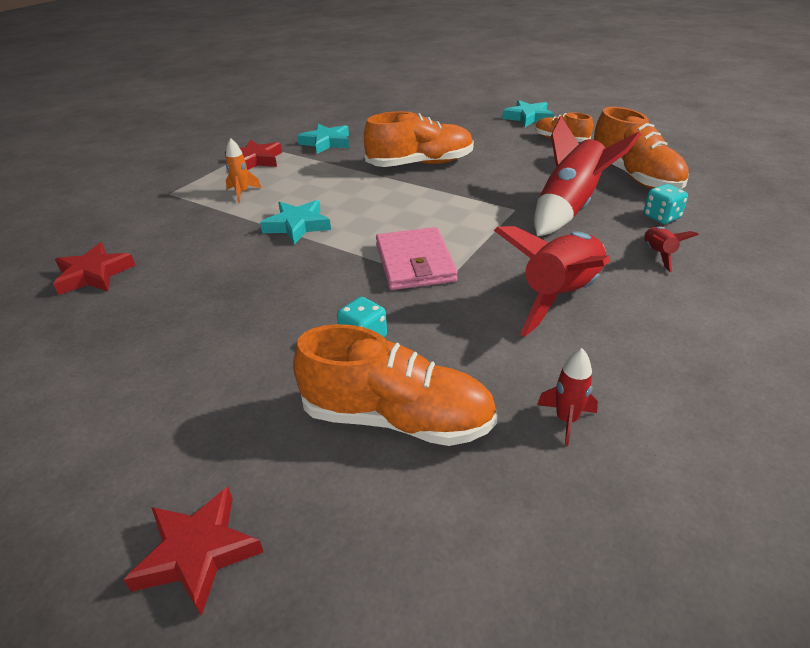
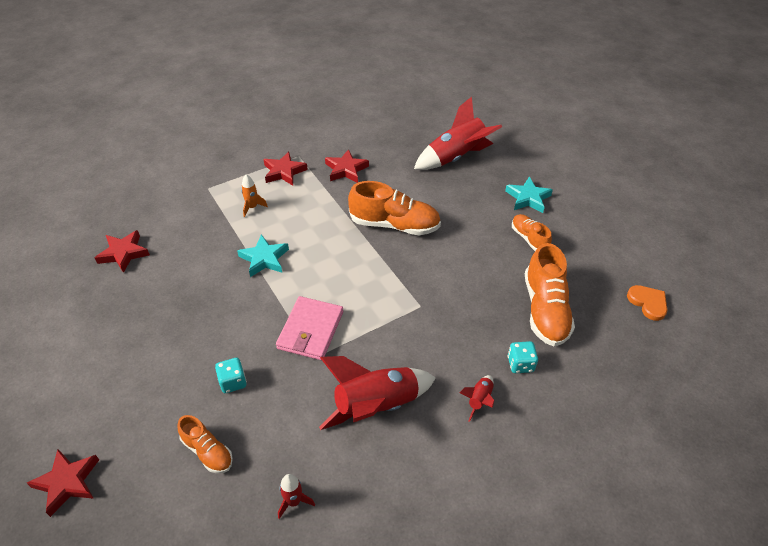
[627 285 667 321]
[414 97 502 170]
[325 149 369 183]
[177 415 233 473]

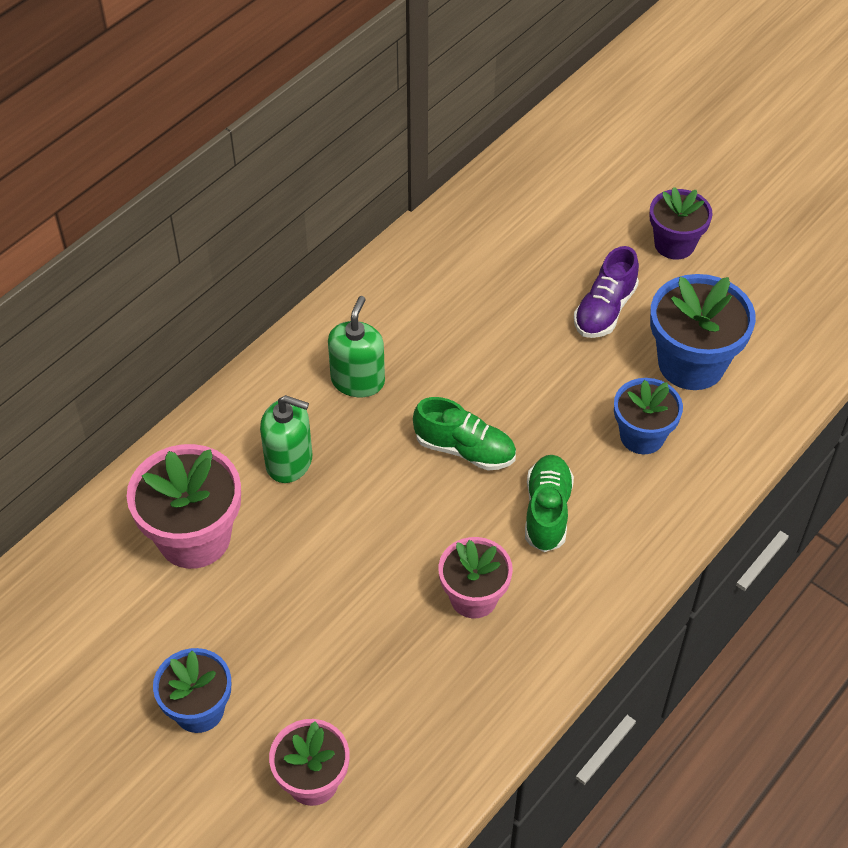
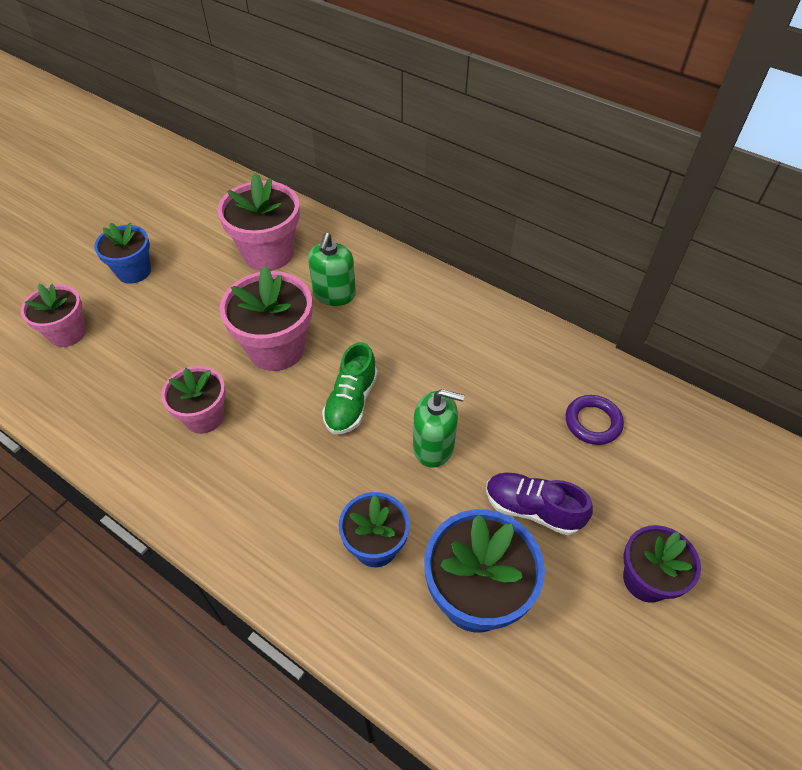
[525 455 574 552] (first image)
[220 266 312 371]
[566 395 624 445]
[413 389 465 468]

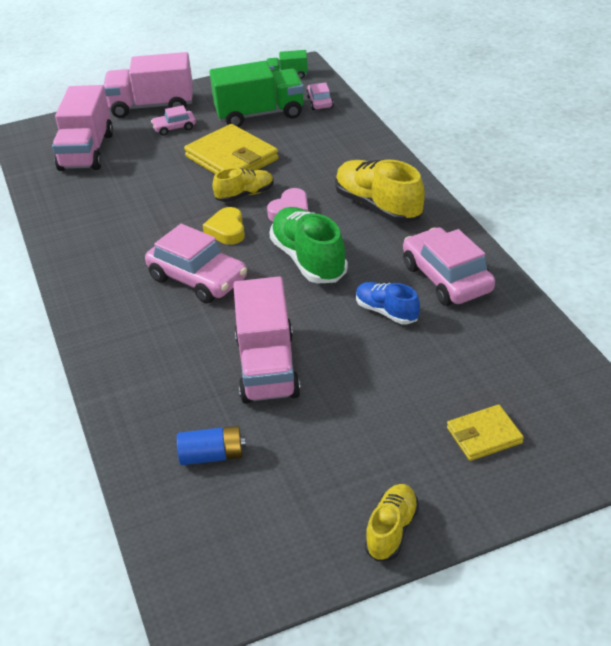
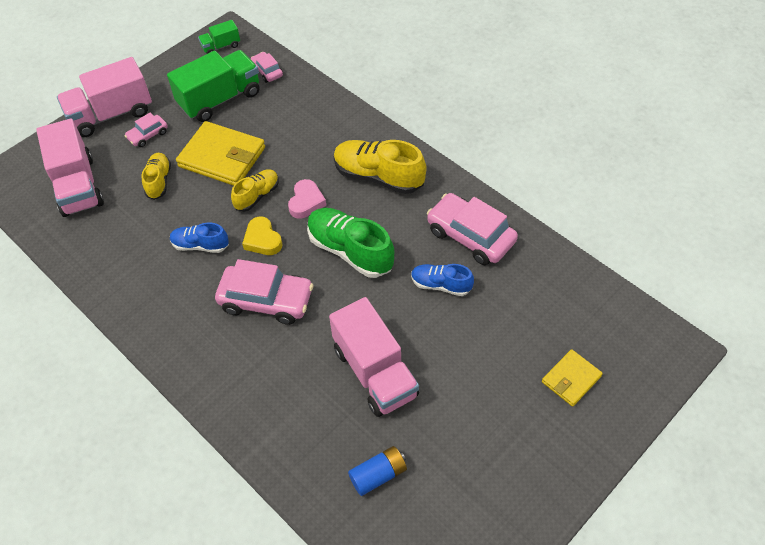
[170 223 229 253]
[142 153 171 200]

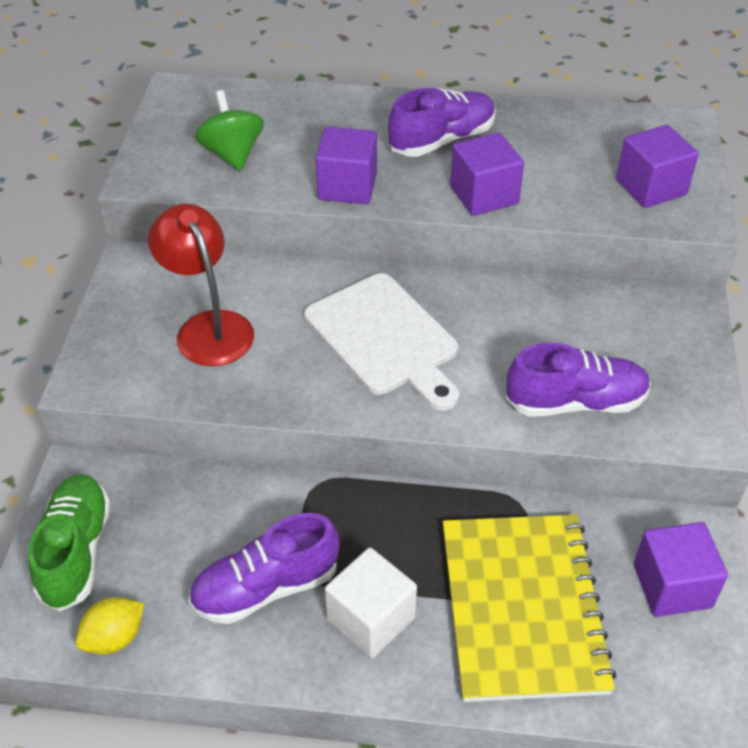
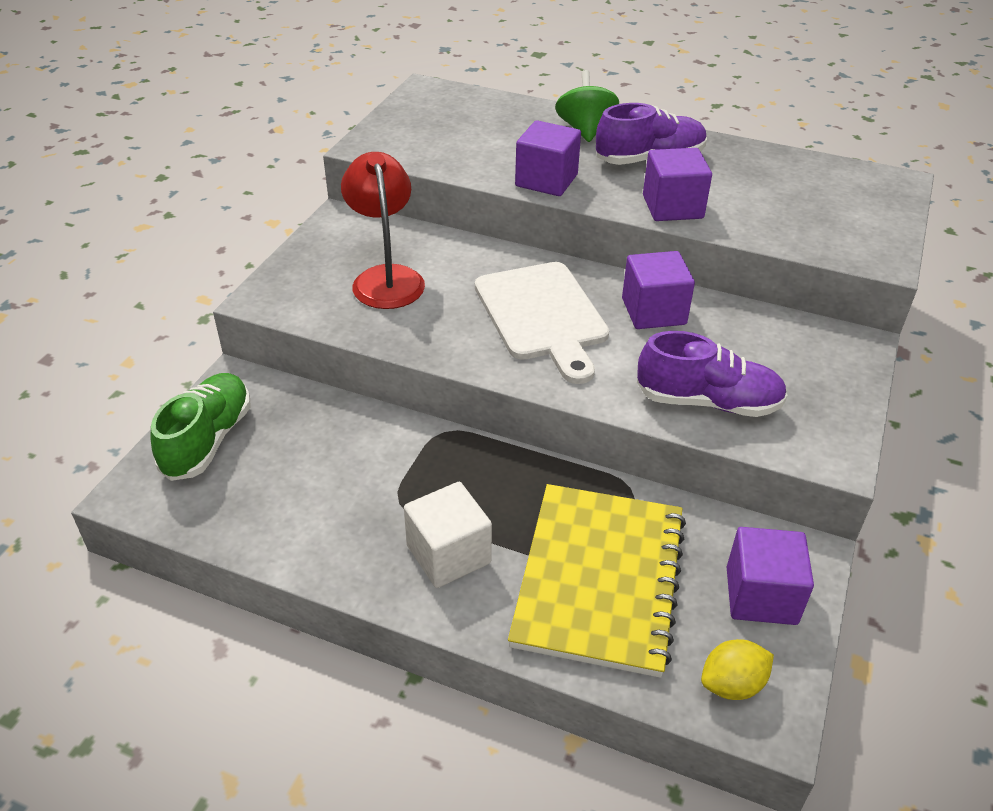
[188 513 340 624] (first image)
[701 639 774 700]
[555 70 619 142]
[622 251 695 329]

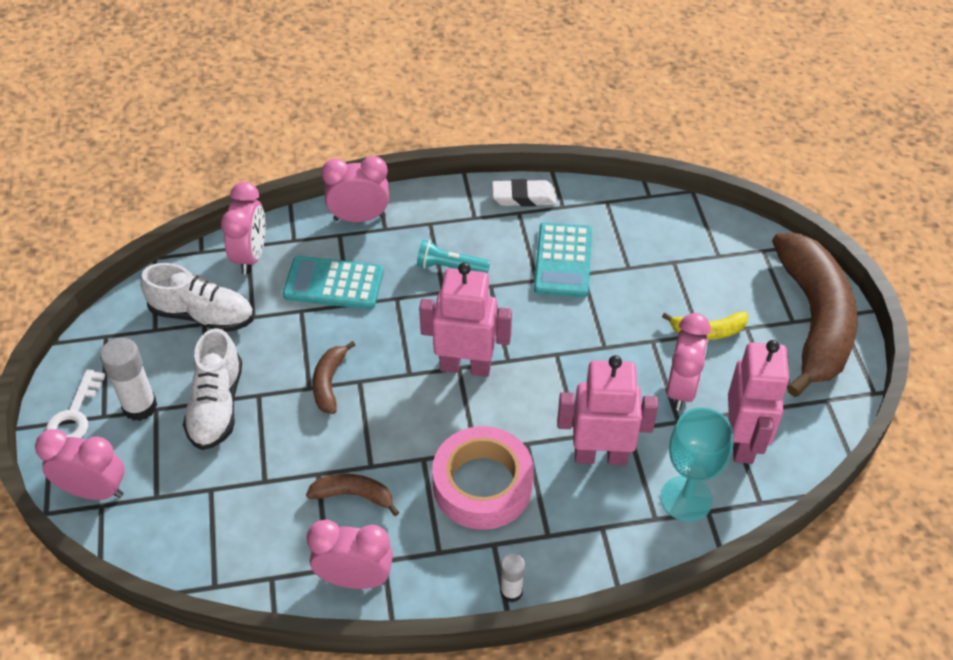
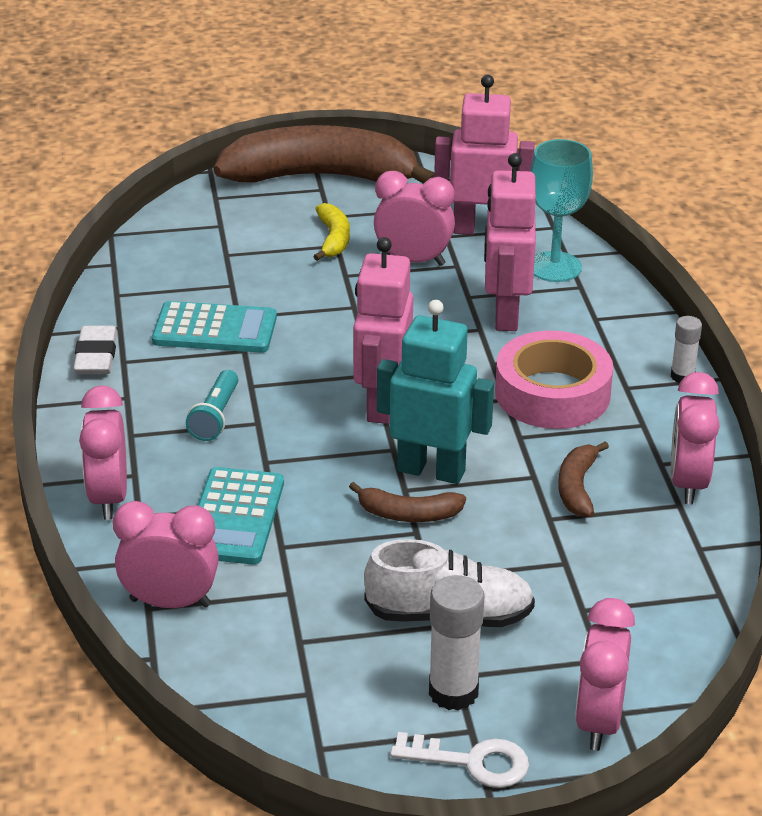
[140 263 254 332] (first image)
[377 300 494 484]

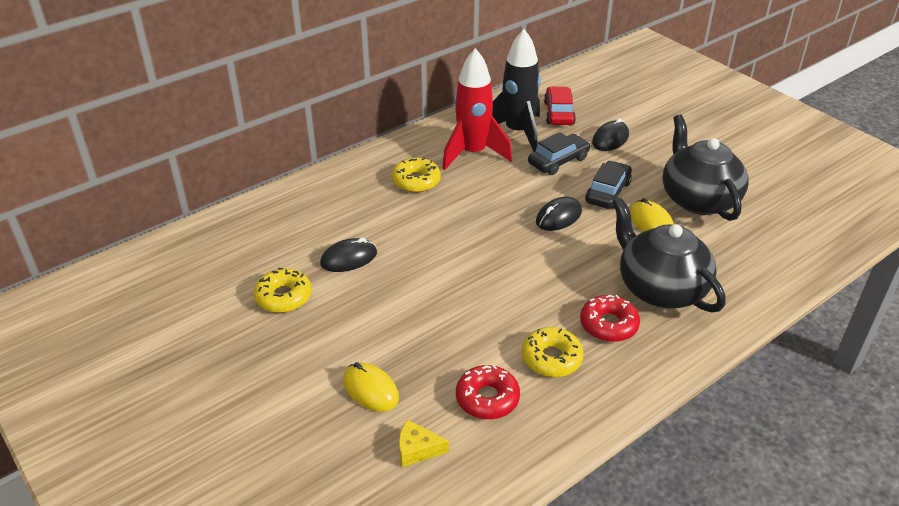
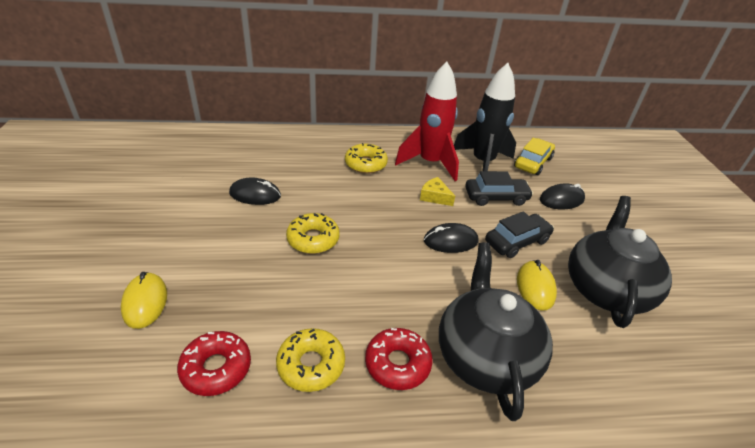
[286 213 339 254]
[420 177 455 206]
[514 138 555 175]

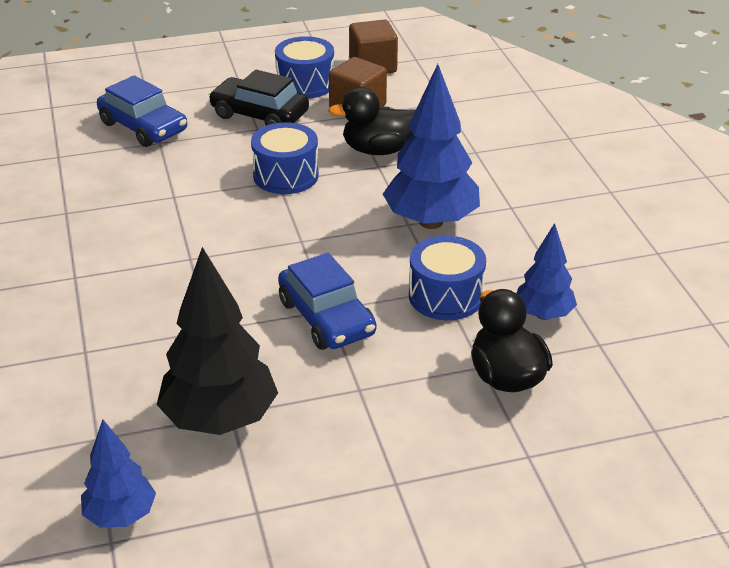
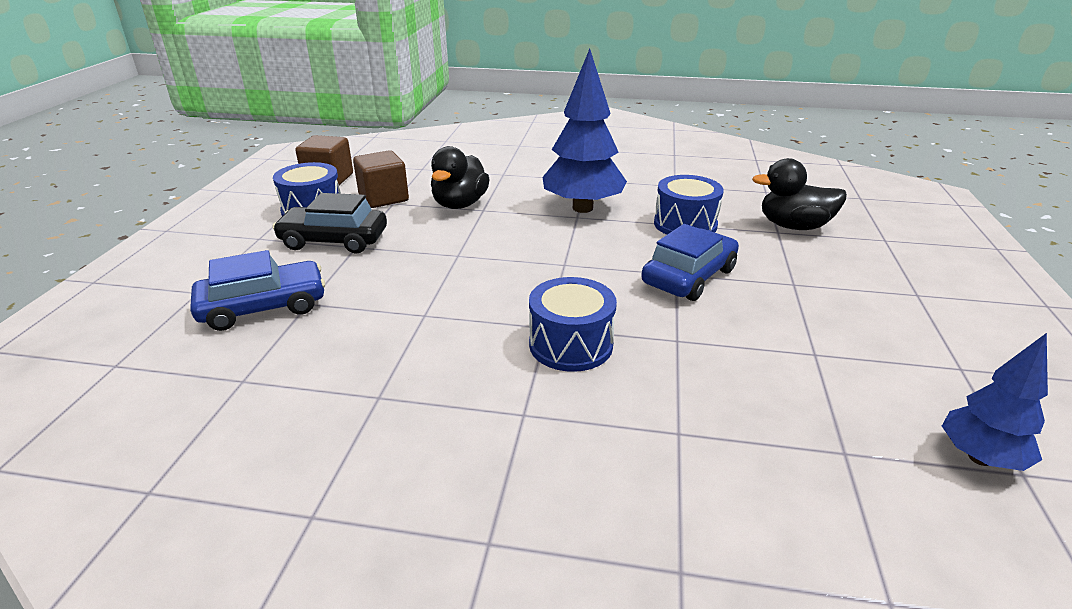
[157 247 278 435] (first image)
[516 223 577 320] (first image)
[529 277 617 372]
[272 193 387 254]
[641 224 739 301]

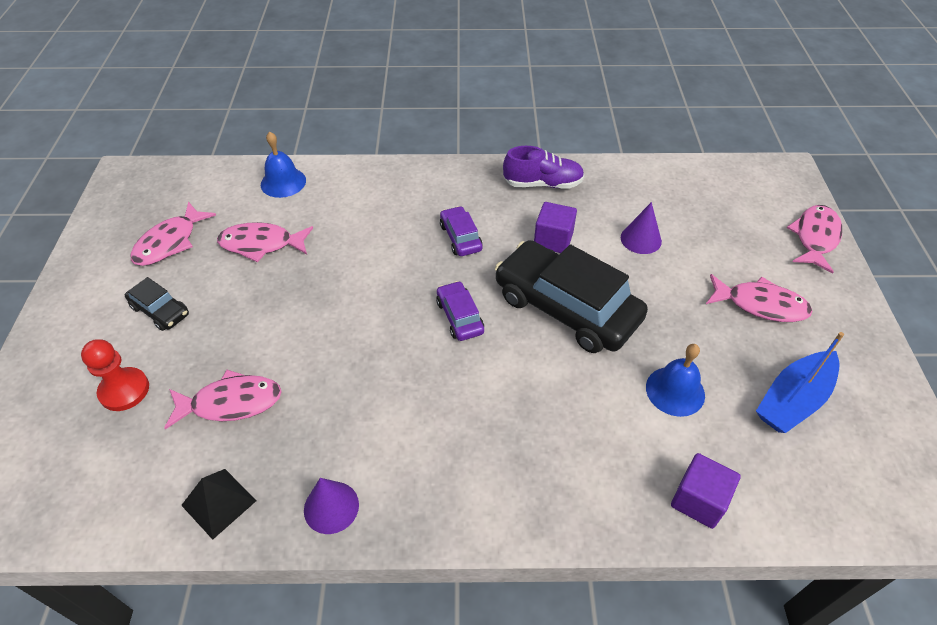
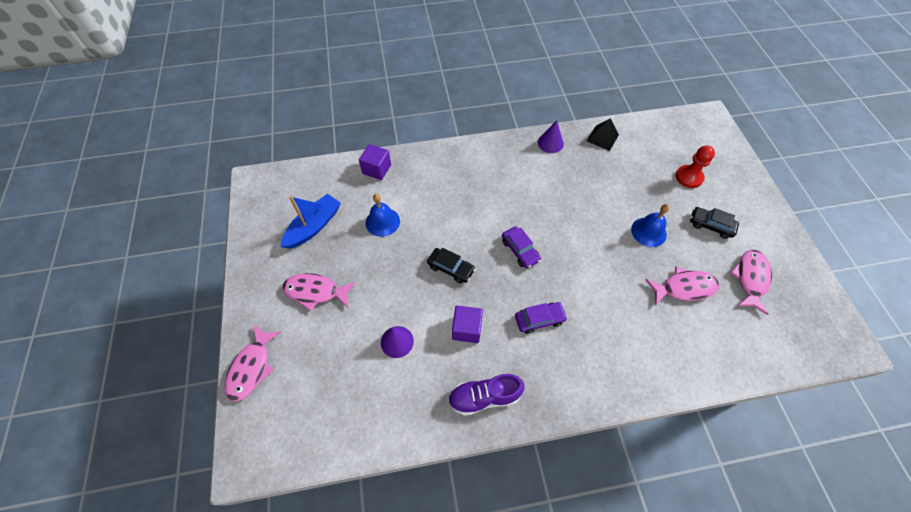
[164 370 282 429] (first image)
[631 204 670 247]
[515 302 568 334]
[427 248 475 283]

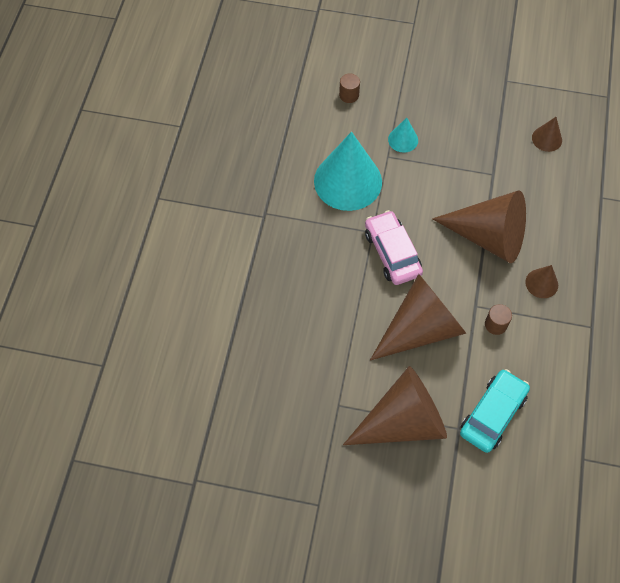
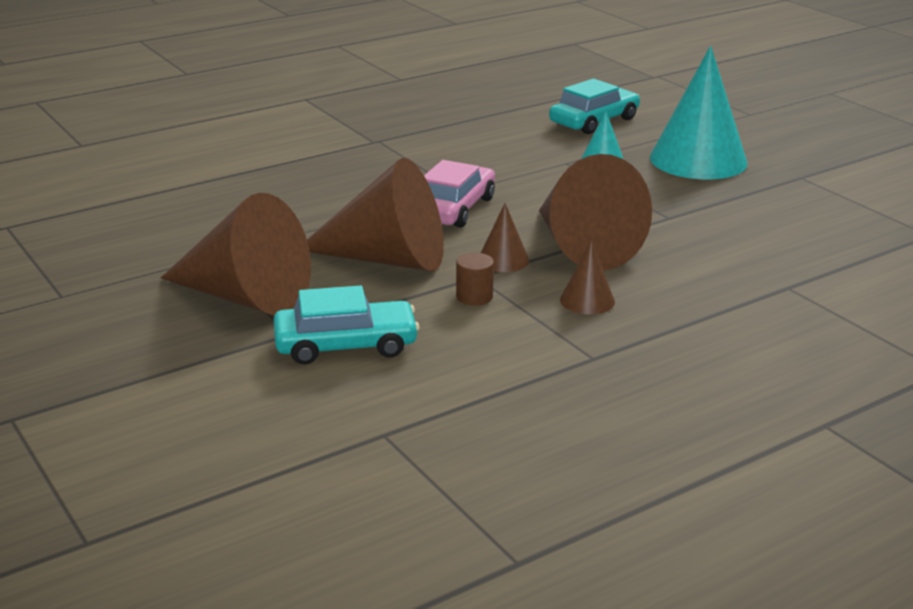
[650 46 747 179]
[481 203 529 272]
[549 79 640 134]

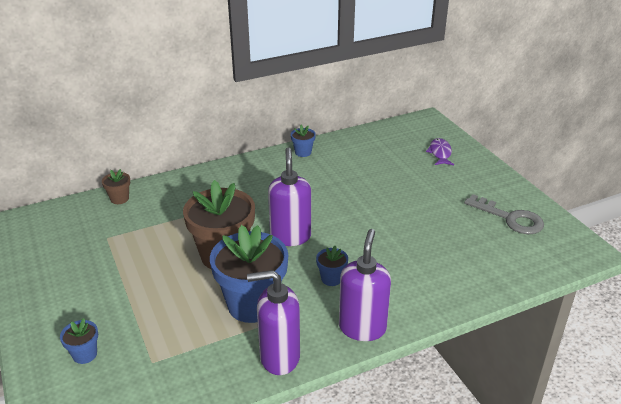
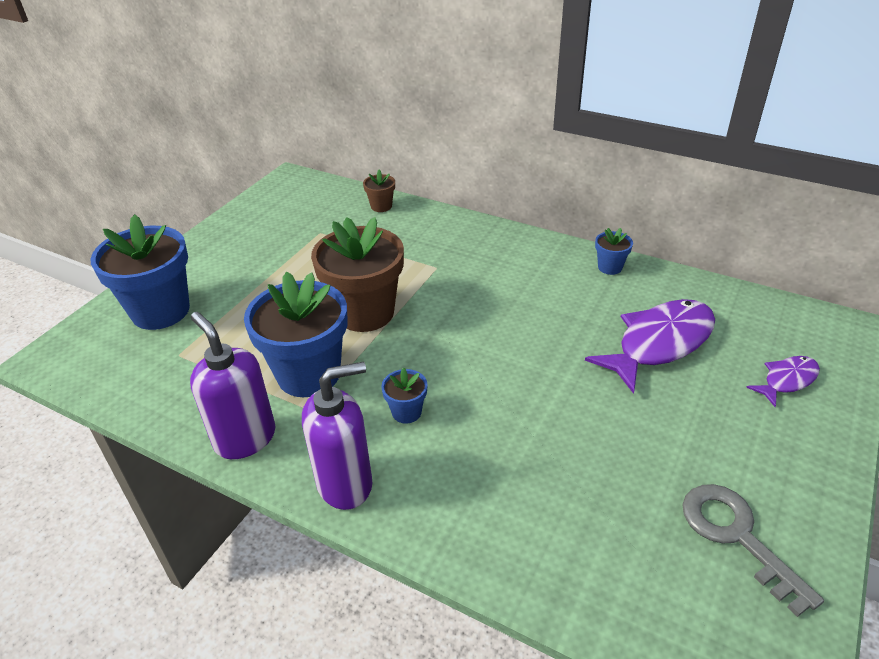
[268 147 311 246] (first image)
[585 299 715 394]
[682 484 824 617]
[91 214 190 330]

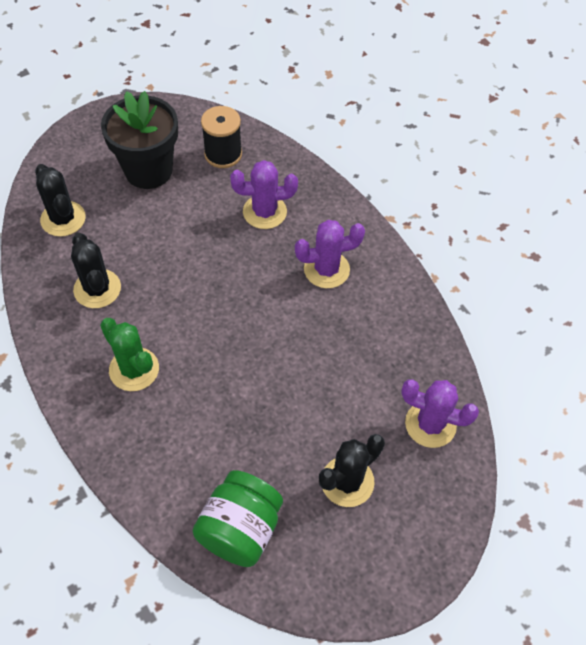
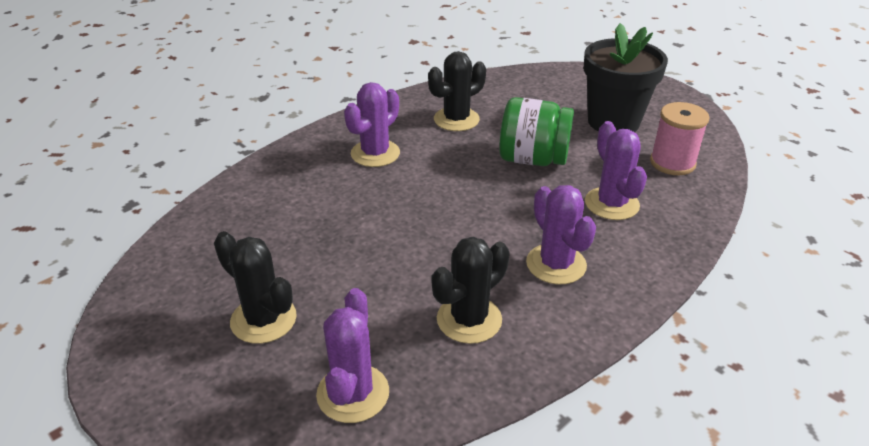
[432 237 510 344]
[499 97 574 166]
[344 82 400 167]
[650 102 710 175]

